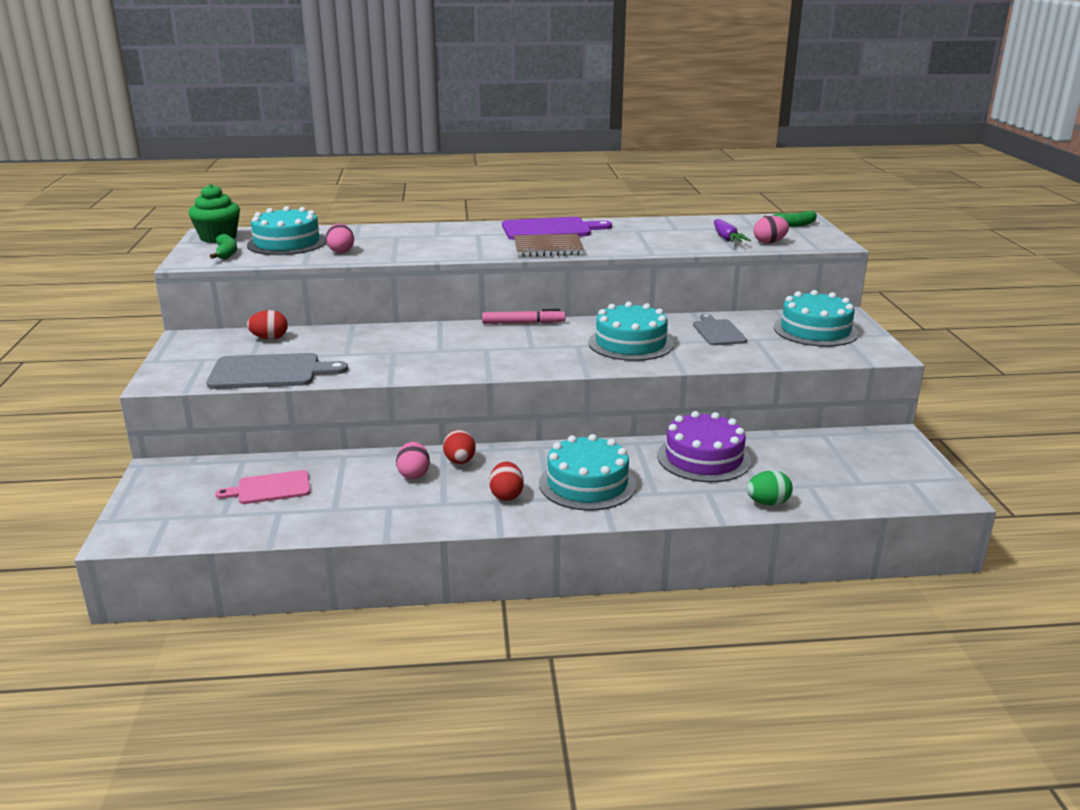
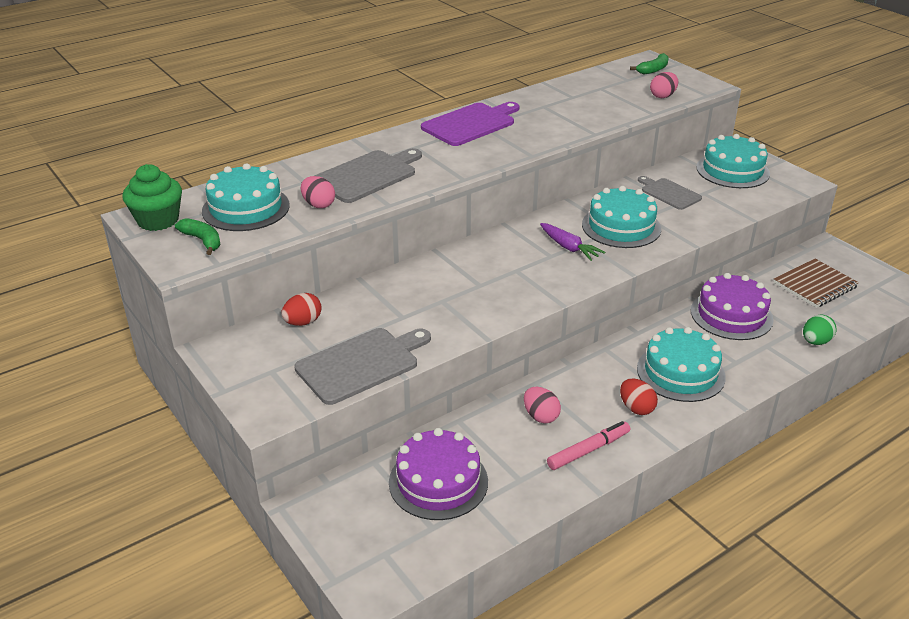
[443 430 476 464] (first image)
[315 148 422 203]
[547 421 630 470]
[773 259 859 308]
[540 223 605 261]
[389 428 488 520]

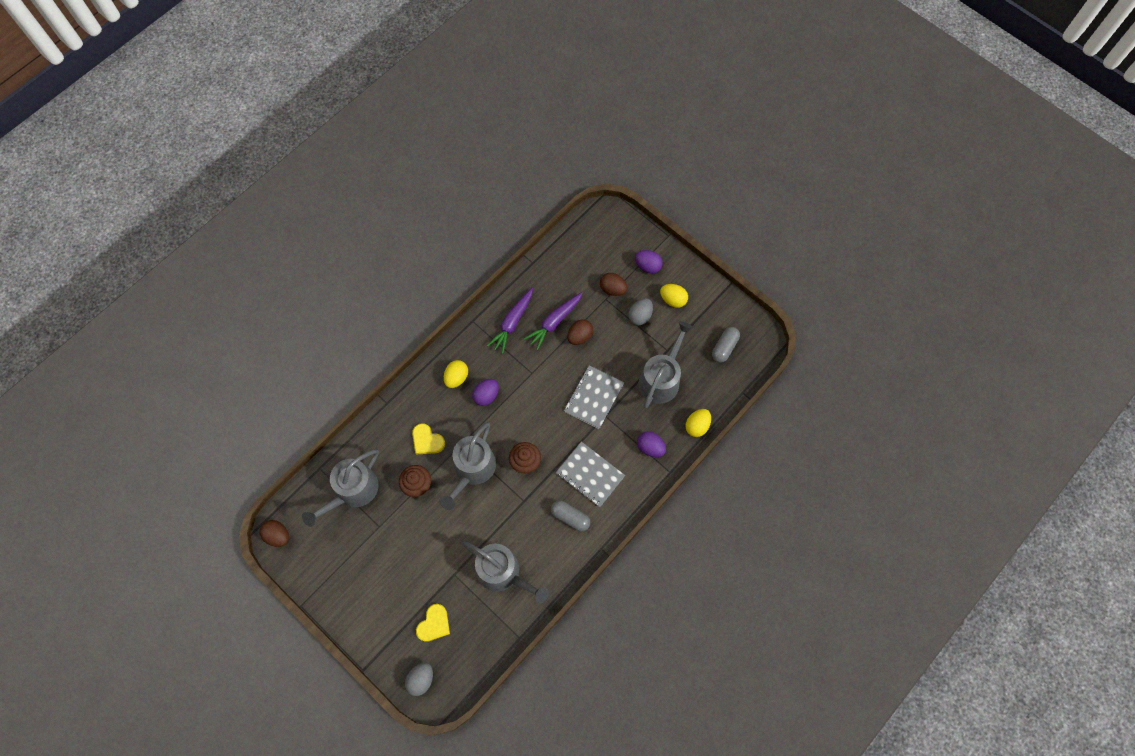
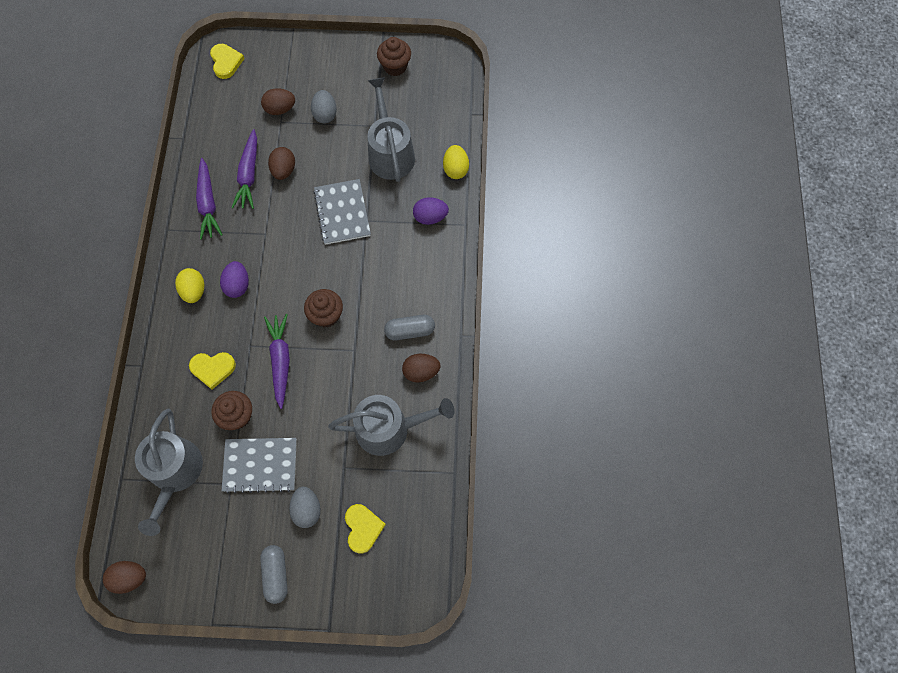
[635 250 663 273] (first image)
[660 284 688 308] (first image)
[210 44 245 79]
[377 37 411 76]
[402 354 440 383]
[289 487 321 528]
[222 438 297 493]
[260 545 288 604]
[264 314 290 409]

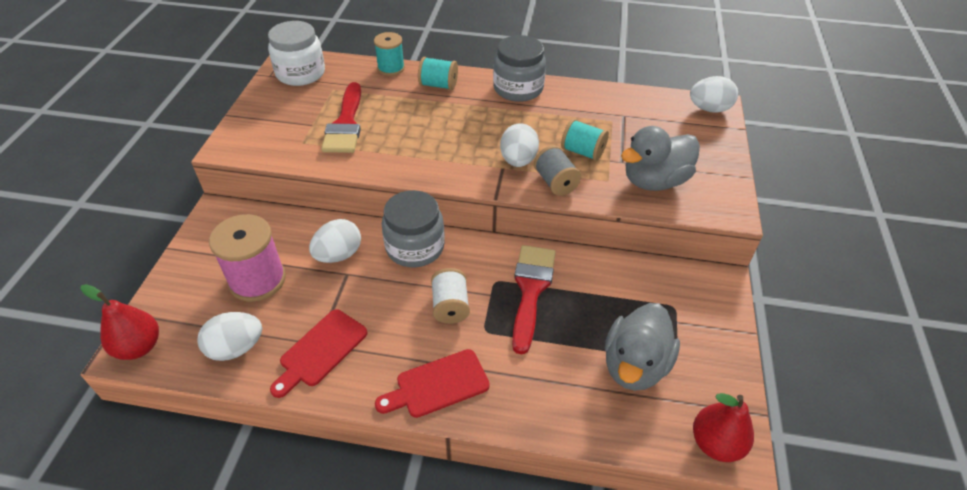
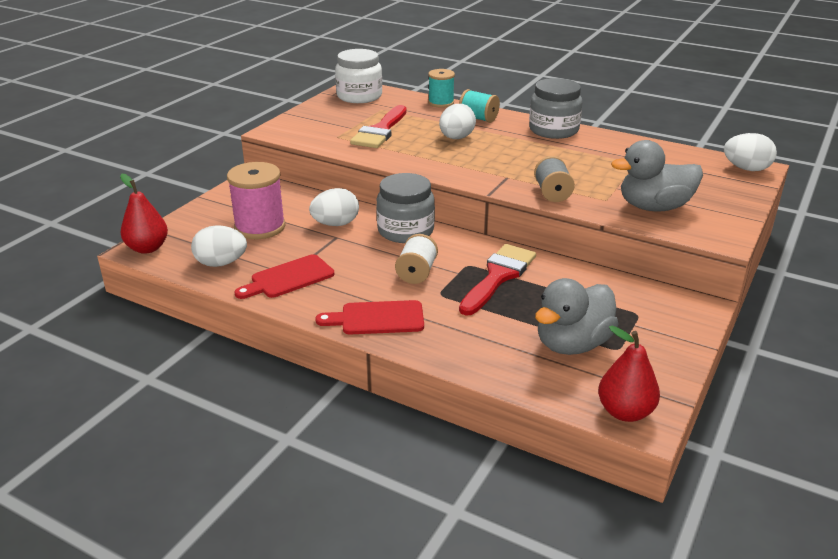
[561 119 609 161] (first image)
[439 104 476 139]

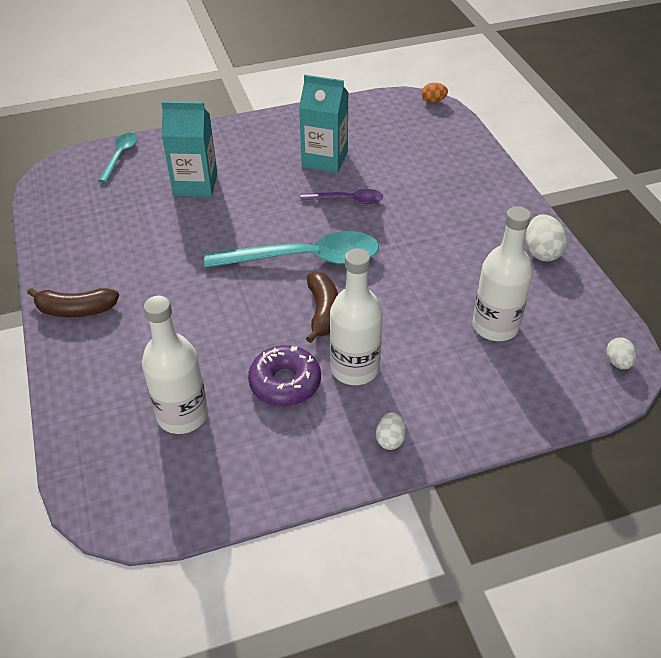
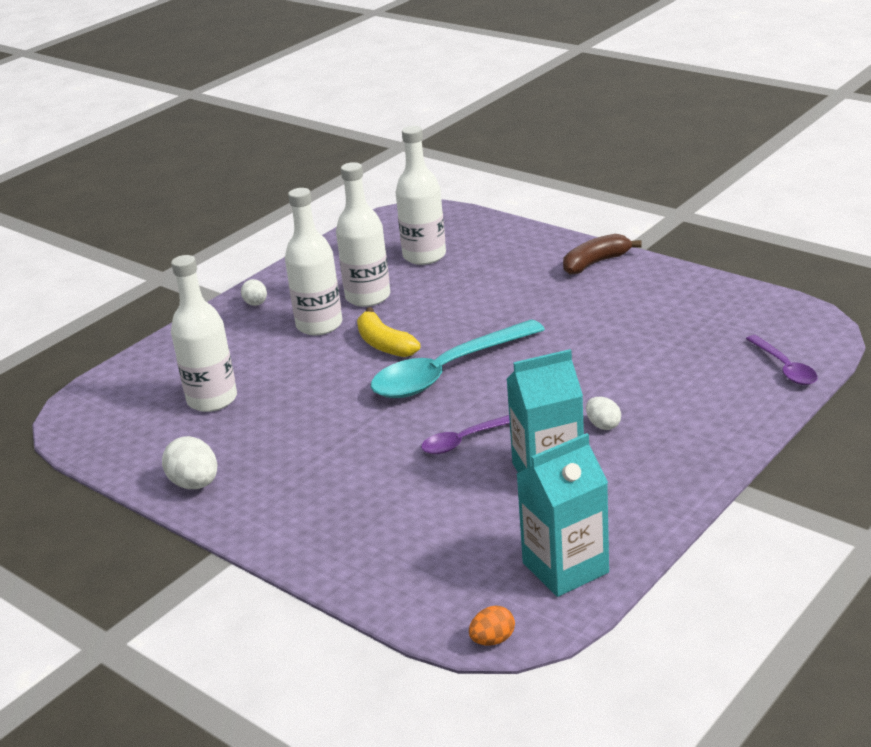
[517 433 609 597]
[586 397 621 430]
[336 162 390 307]
[746 335 818 385]
[357 307 420 357]

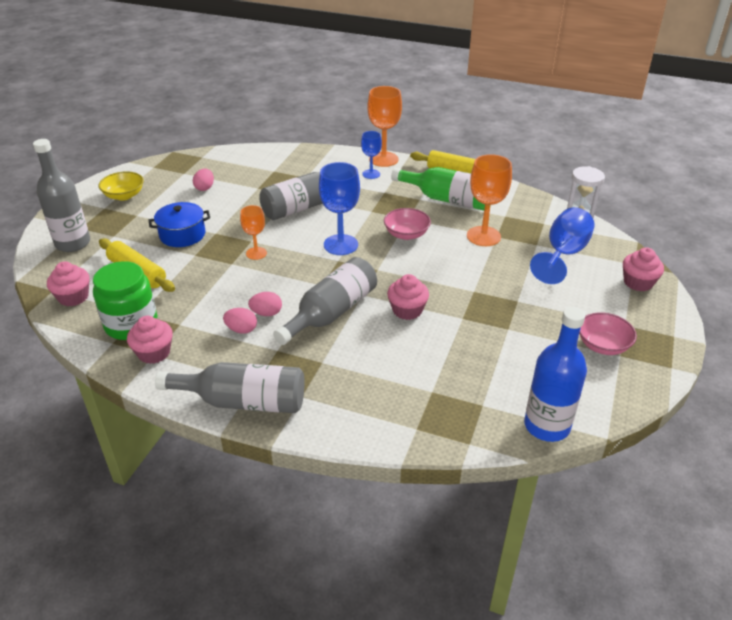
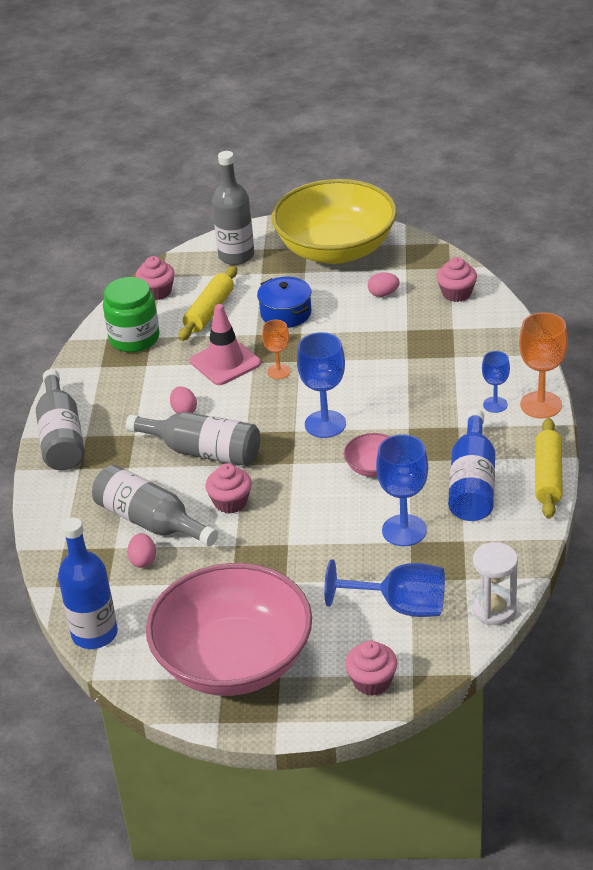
[190 304 261 385]
[436 257 477 302]
[127 533 156 568]
[92 465 218 547]
[448 409 495 521]
[376 434 428 546]
[272 179 397 264]
[146 563 312 696]

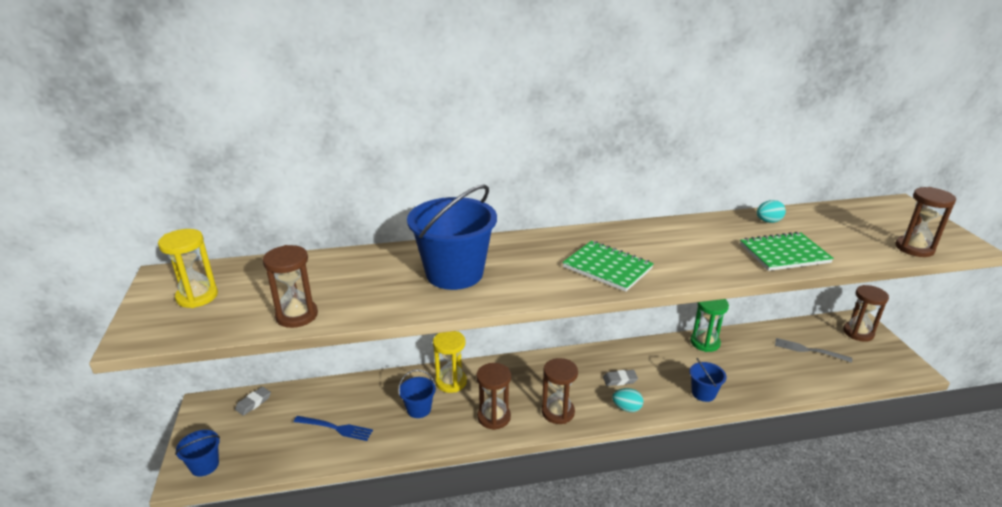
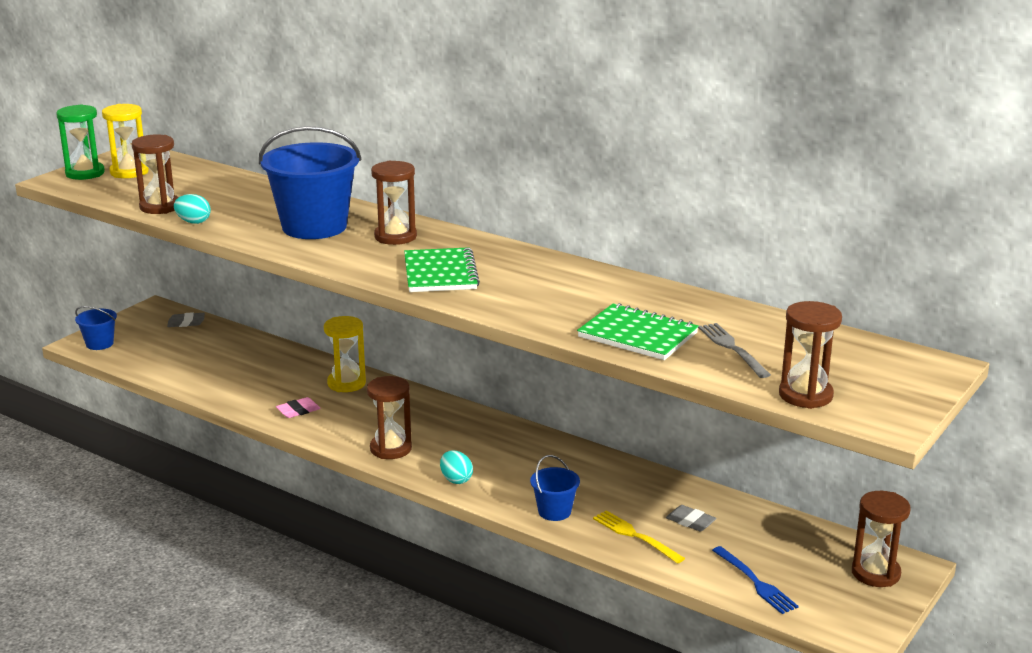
[398 370 436 418] (first image)
[276 397 321 418]
[593 510 685 564]
[712 546 799 614]
[371 161 417 245]
[666 505 716 531]
[56 104 105 180]
[174 194 211 224]
[698 323 771 378]

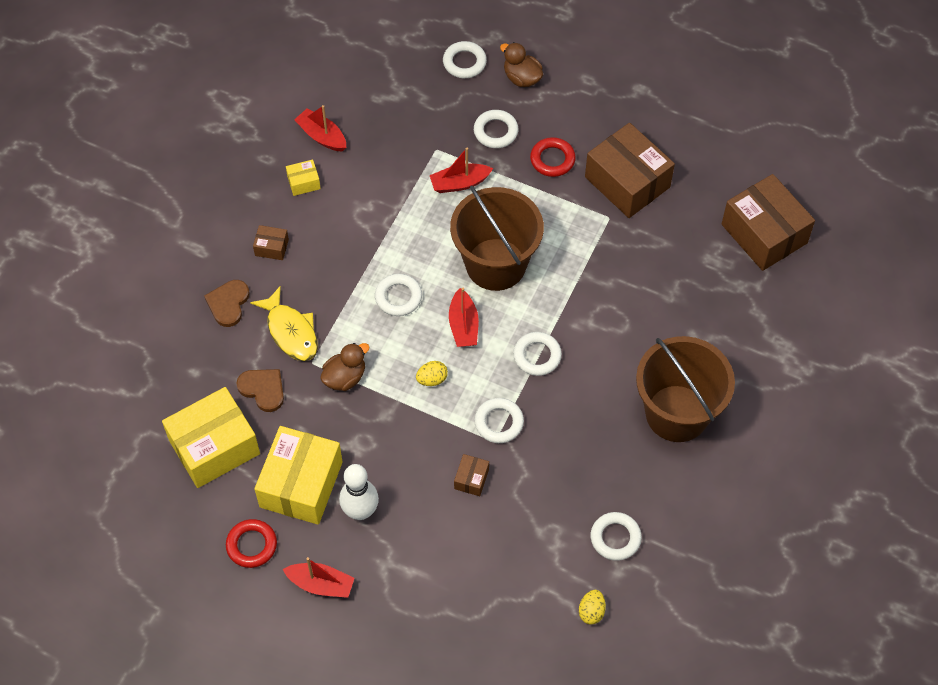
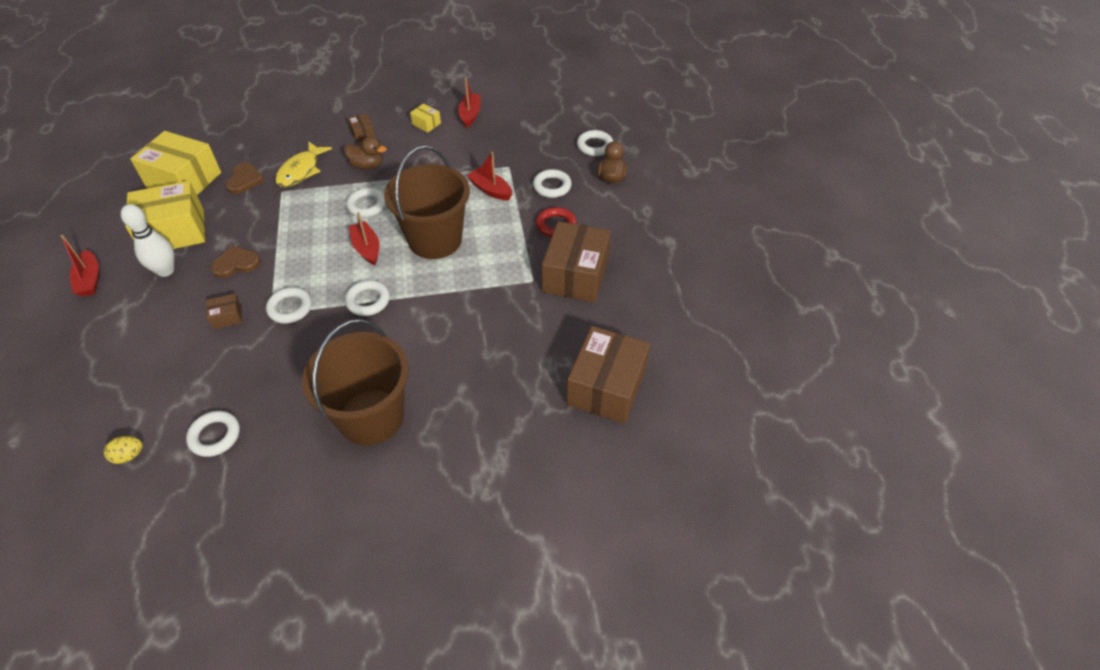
[226 519 277 568] (first image)
[416 361 448 386] (first image)
[211 245 260 278]
[344 136 387 169]
[349 212 380 265]

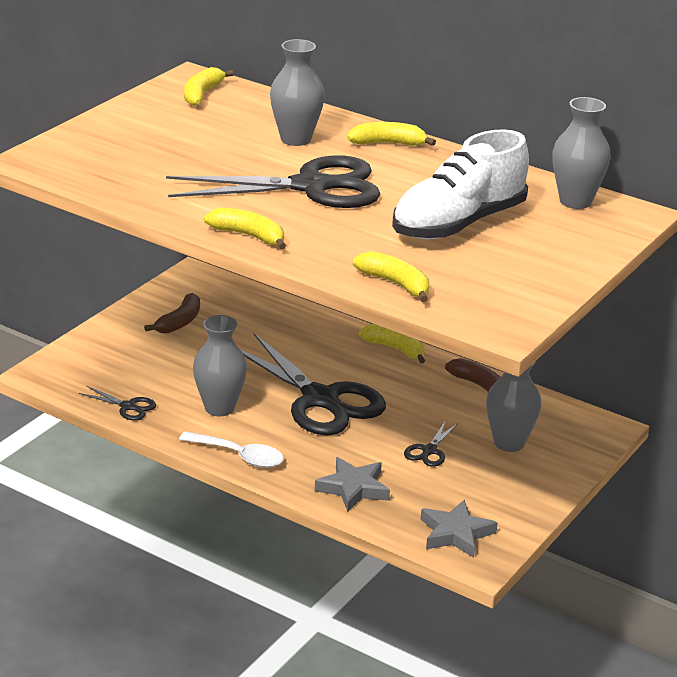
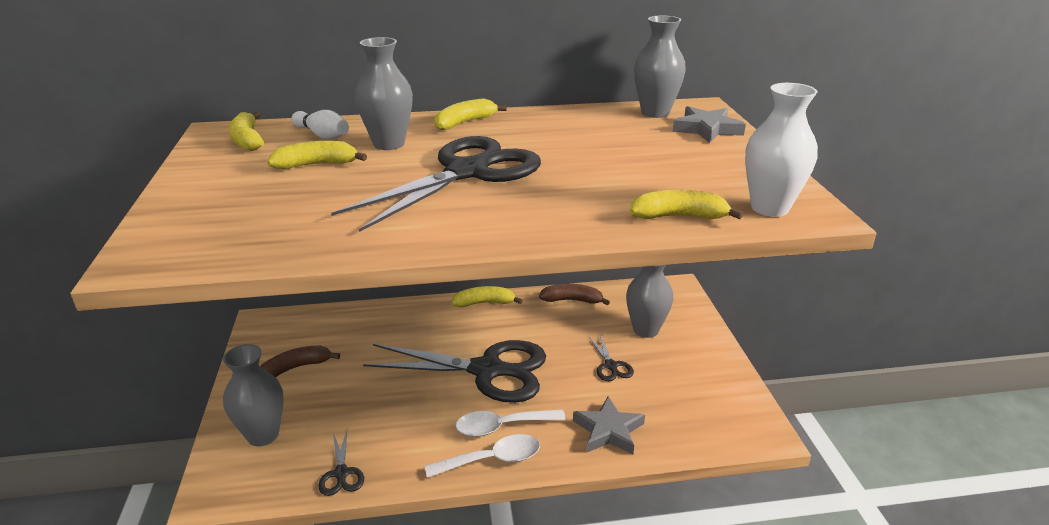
[392 129 529 239] (first image)
[291 110 349 139]
[456 409 566 437]
[745 83 818 217]
[223 344 284 446]
[267 141 367 169]
[673 106 746 143]
[318 430 364 496]
[260 346 340 378]

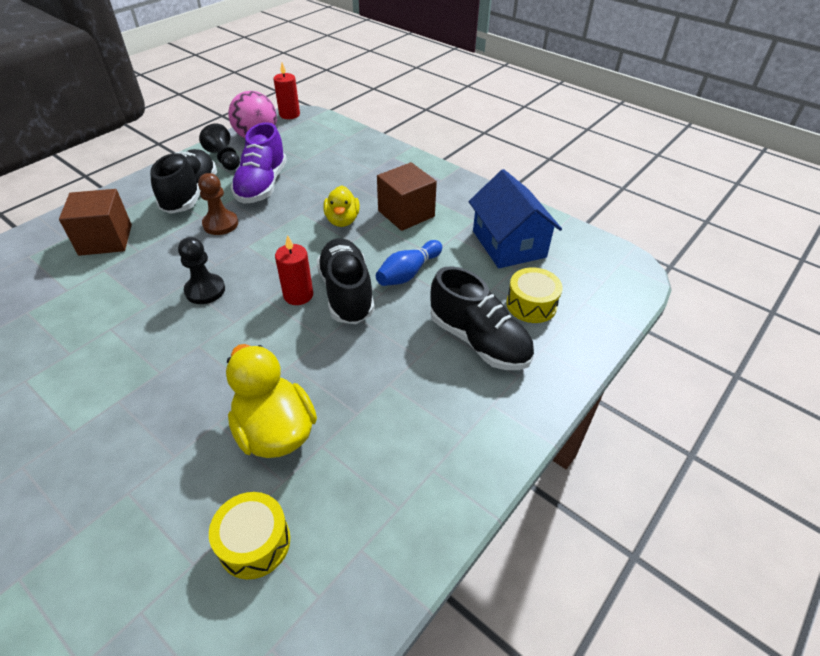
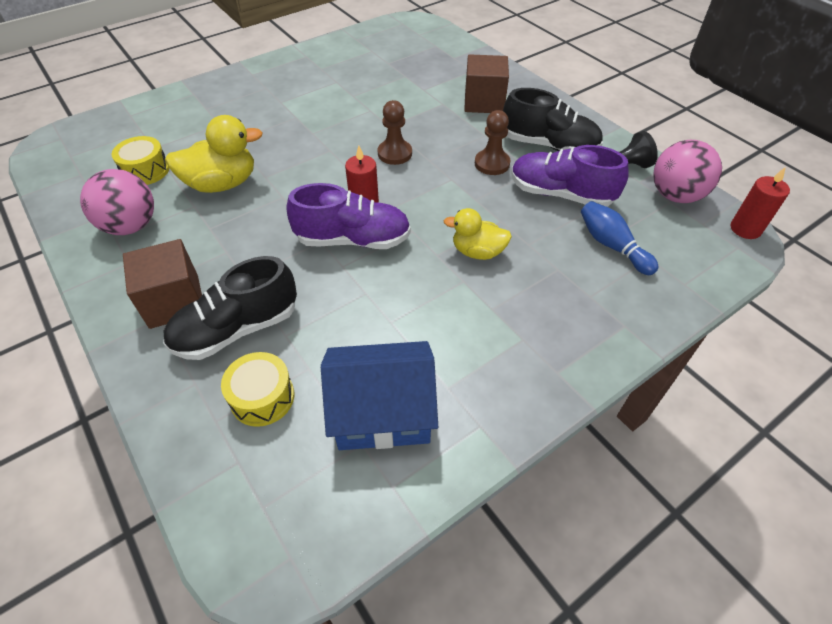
[80 169 154 235]
[581 201 659 275]
[123 239 202 329]
[377 100 412 165]
[287 183 411 249]

